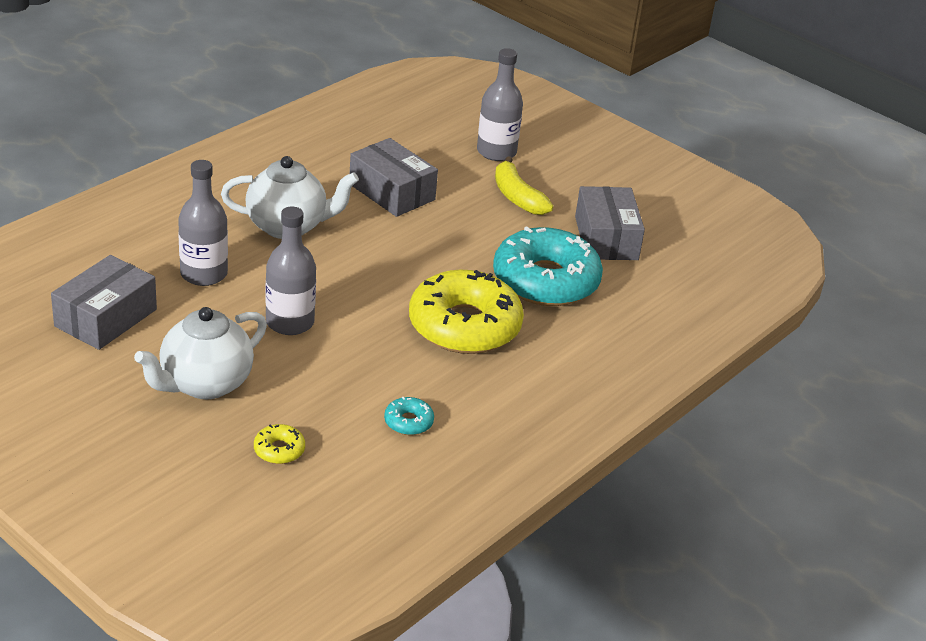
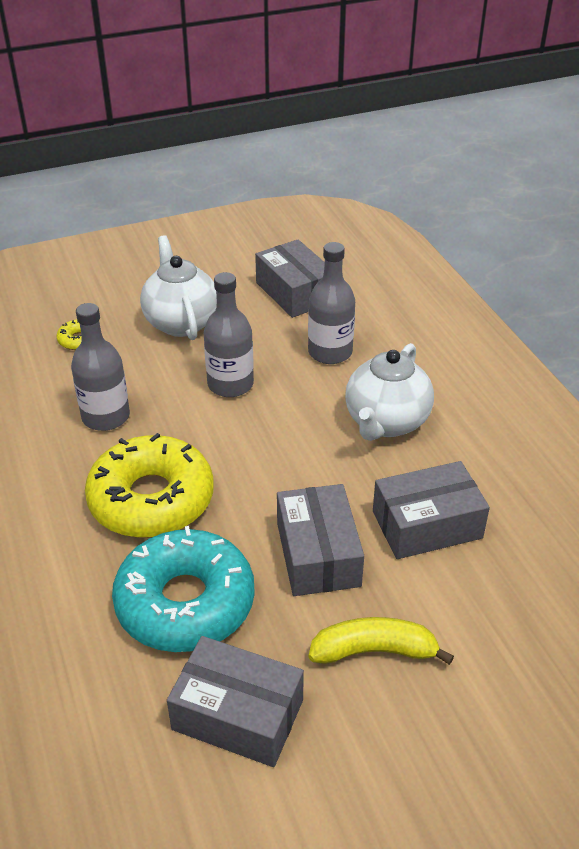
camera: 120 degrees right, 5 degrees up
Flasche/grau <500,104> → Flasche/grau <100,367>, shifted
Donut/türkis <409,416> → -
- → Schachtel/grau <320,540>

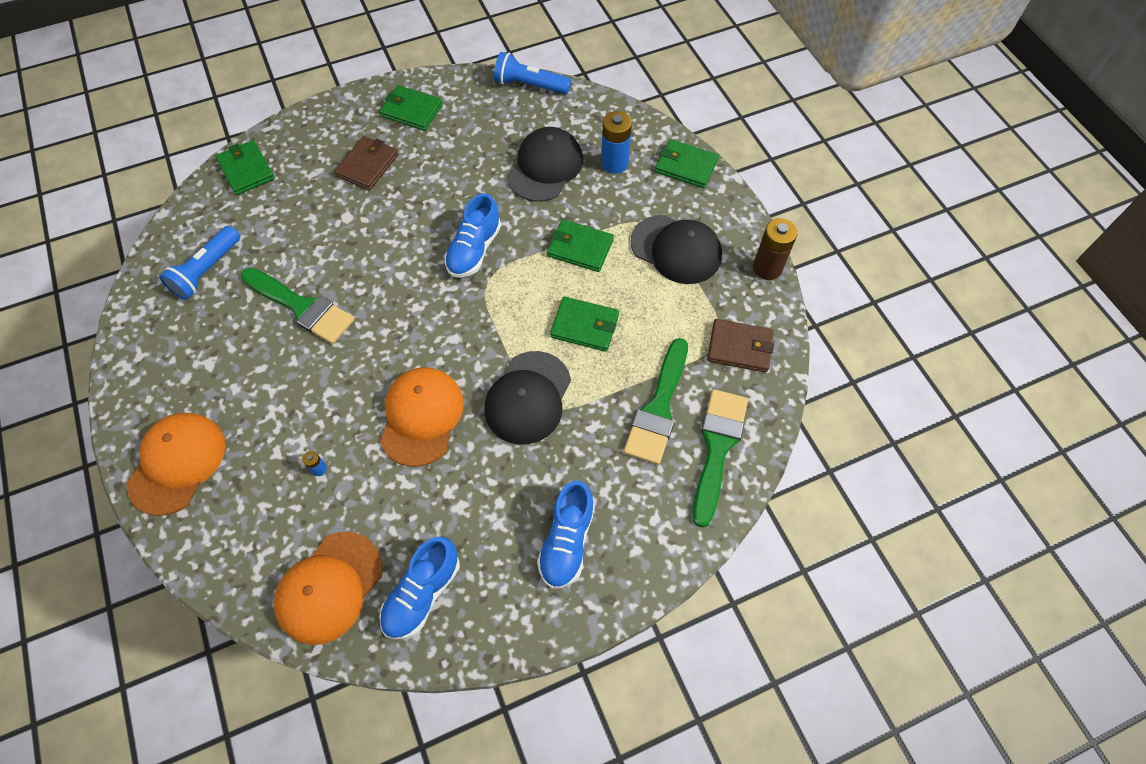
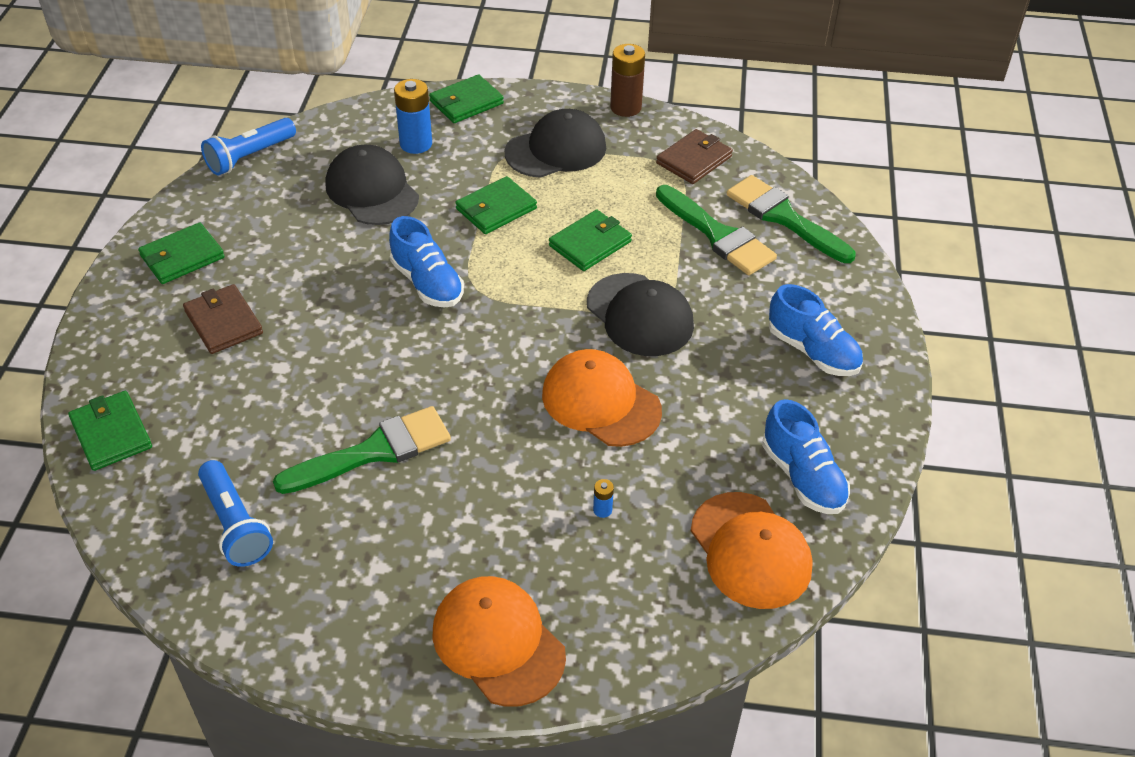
camera: 60 degrees left, 15 degrees down
Geldbörse/grün <245,167> → Geldbörse/grün <110,431>, 60 degrees clockwise

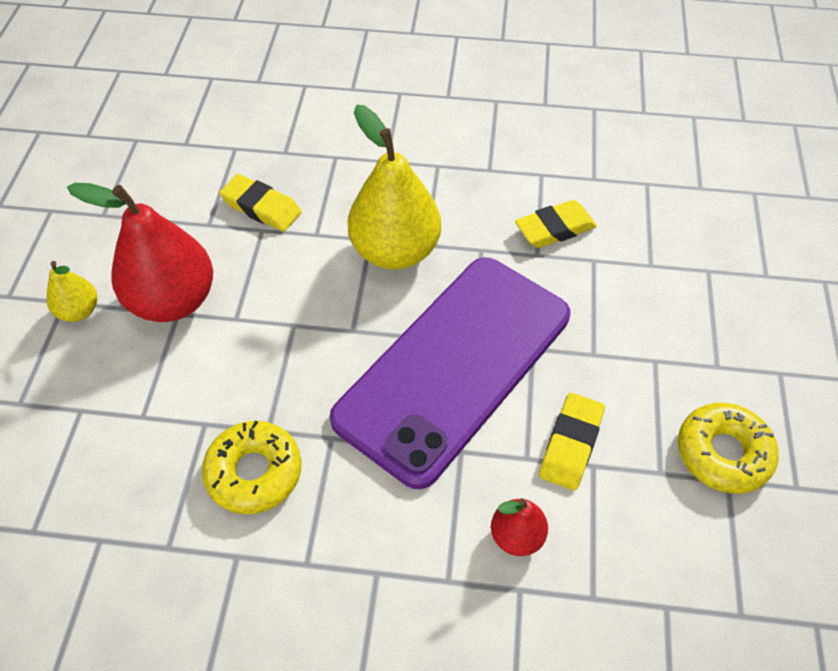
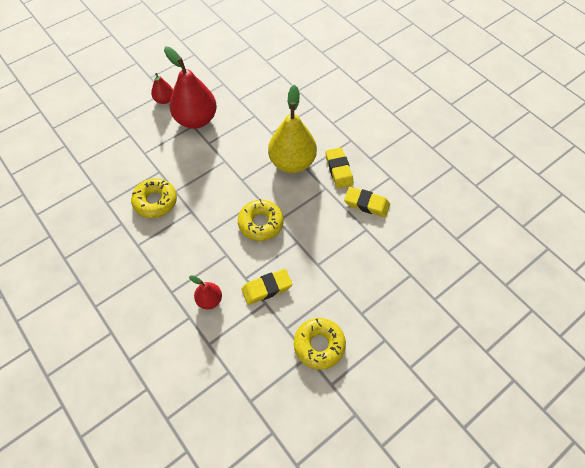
camera: 45 degrees right, 5 degrees up
Radiergummi/gelb <260,203> → Radiergummi/gelb <339,168>, shifted
Handy/lila <450,373> → Donut/gelb <261,220>
Birne/gelb <71,291> → Birne/rot <162,88>

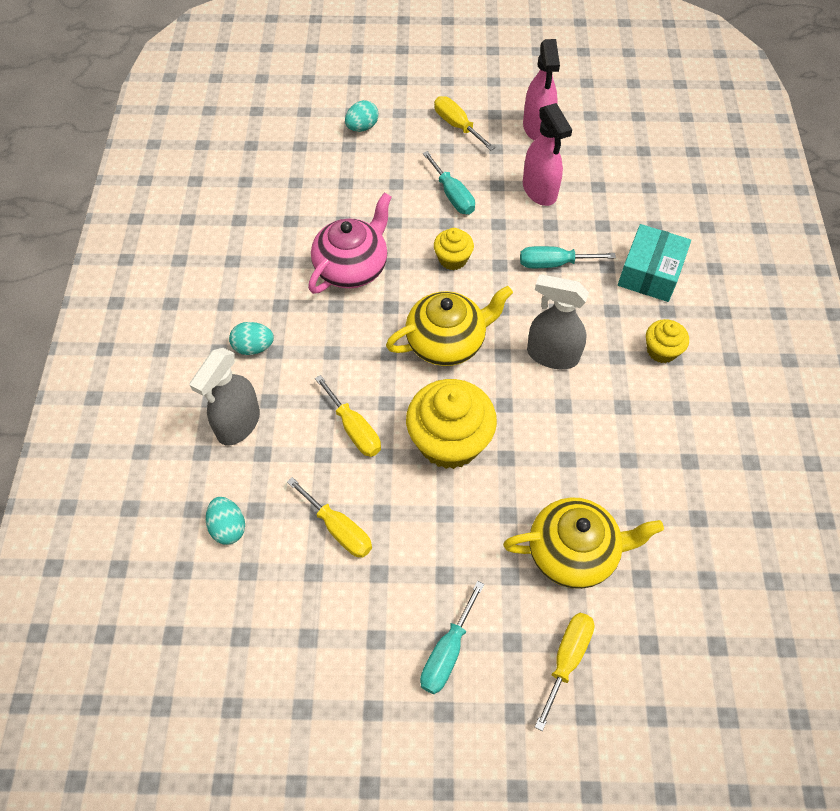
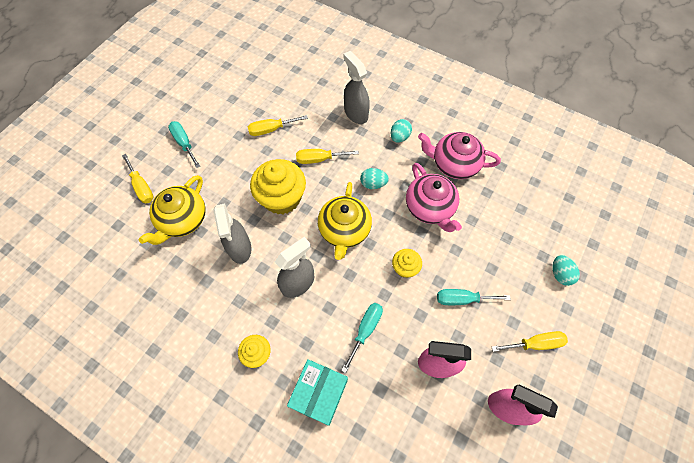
camera: 120 degrees right, 5 degrees up
Schachtel/türkis <654,263> → Schachtel/türkis <317,392>, 60 degrees clockwise
Ei/türkis <225,520> → Ei/türkis <374,178>, shifted
- → Teekanne/rosa <459,155>
- → Sprühflasche/grau <232,233>

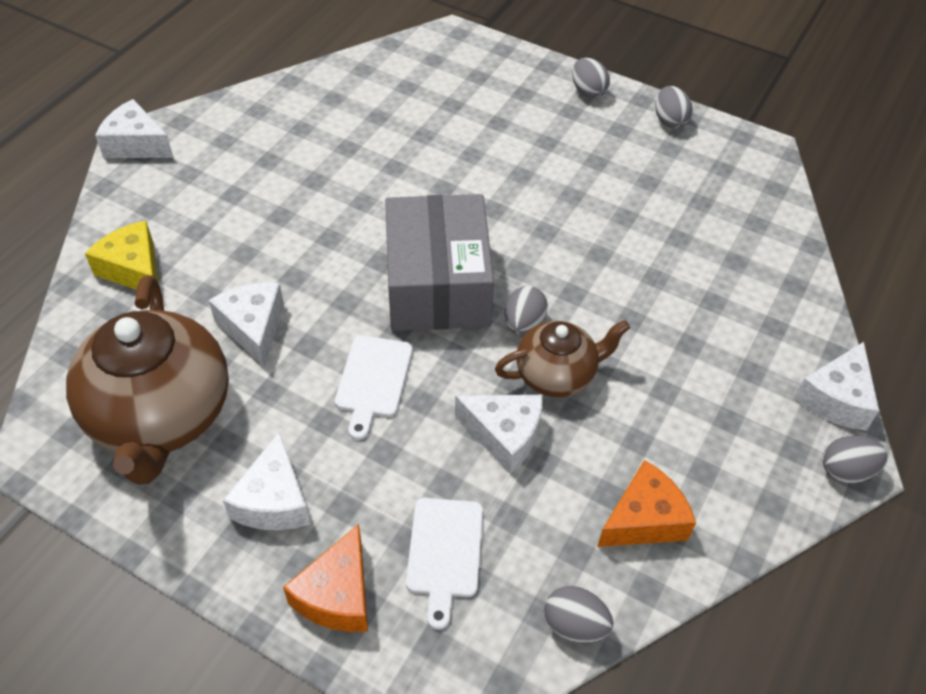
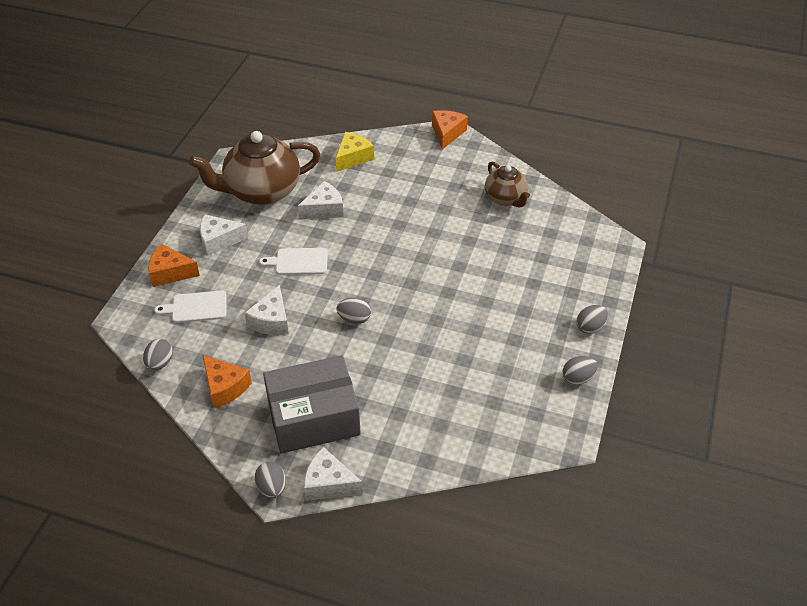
camera: 80 degrees right, 5 degrees down
Käse/weiß <134,128> → Käse/orange <450,130>
Schachtel/grau <439,262> → Schachtel/grau <312,404>, shifted
Teekanne/braun <562,358> → Teekanne/braun <507,184>, shifted

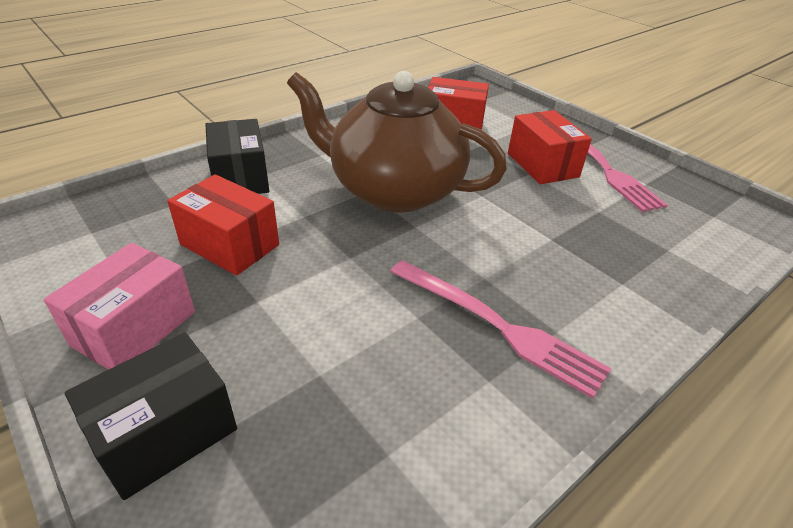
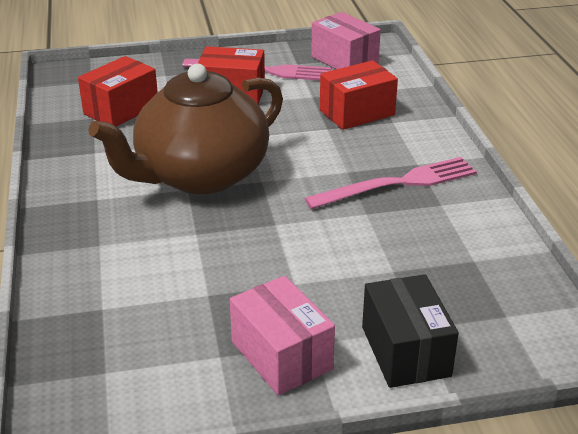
camera: 60 degrees left, 5 degrees down
Schachtel/schwarz <237,156> → -
Schachtel/rot <223,225> → Schachtel/rot <359,95>, shifted
- → Schachtel/rosa <346,40>

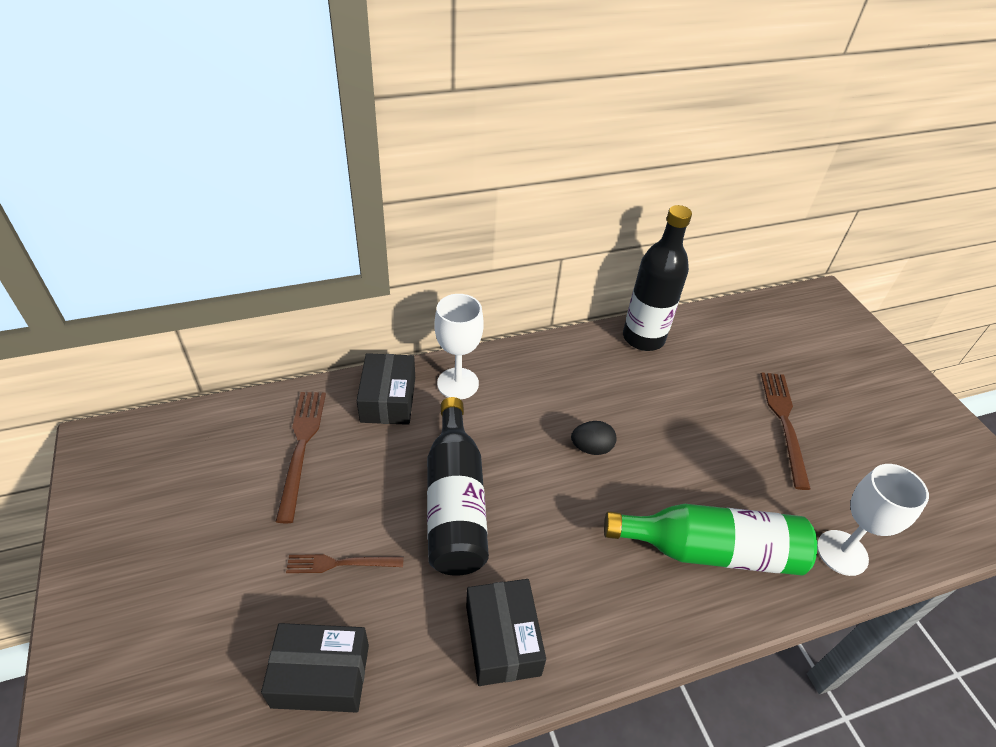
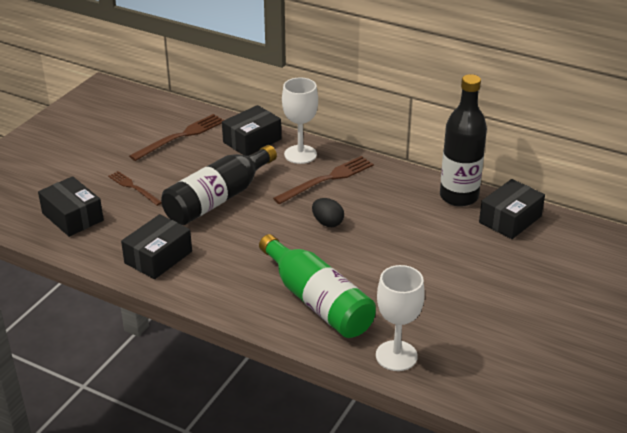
camera: 50 degrees right, 10 degrees down
Gabel/braun <786,431> → Gabel/braun <323,180>, shifted
- → Schachtel/schwarz <512,209>

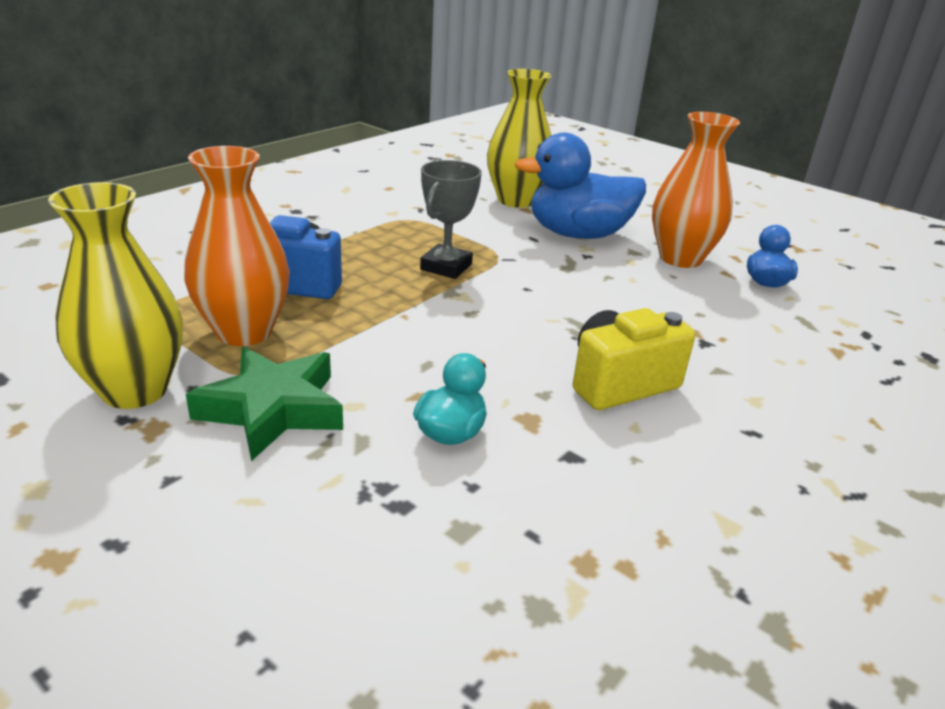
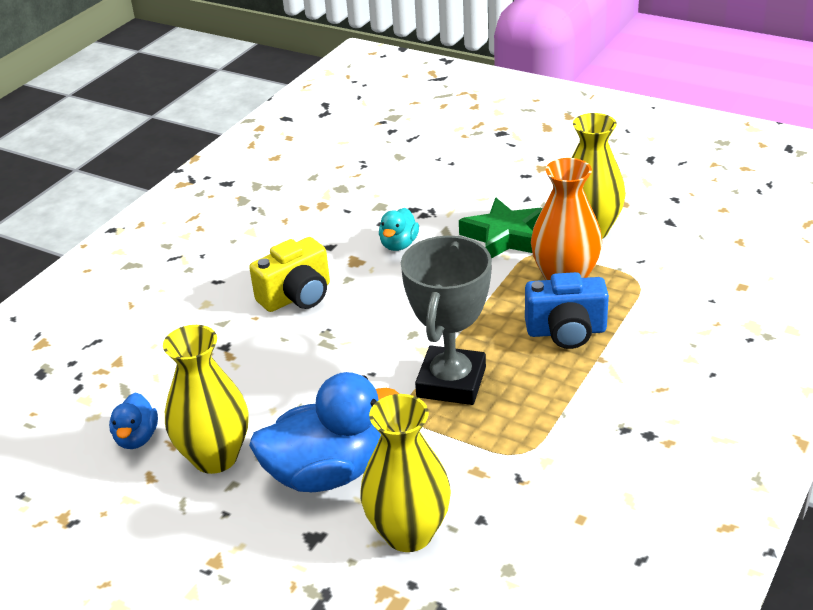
camera: 175 degrees right, 5 degrees up
Vase/orange <696,190> → Vase/gelb <205,399>
Pokal/grau <451,219> → Pokal/grau <446,320>, x1.56

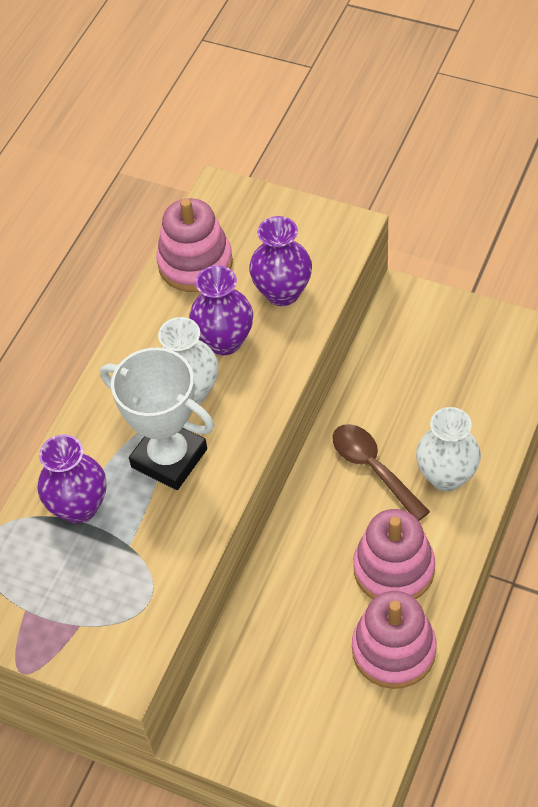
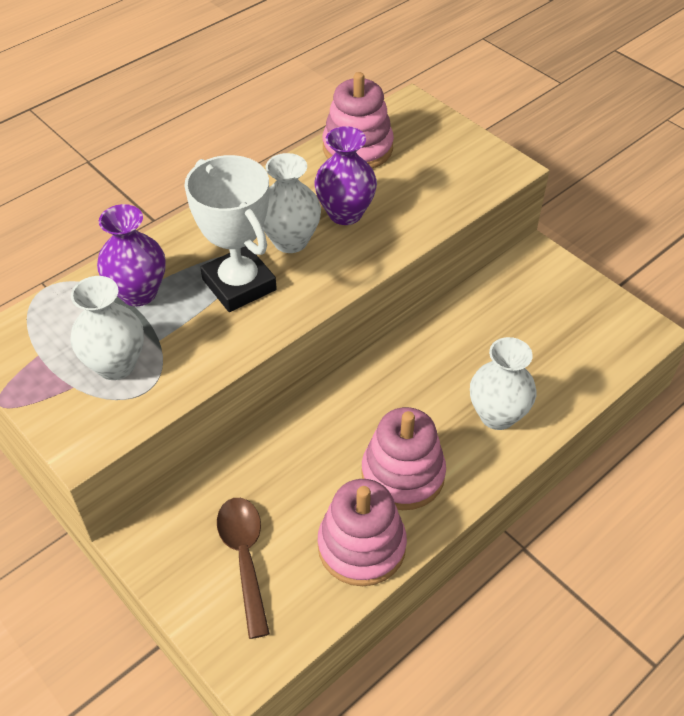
camera: 20 degrees right, 5 degrees down
Vase/lila <280,261> → -
Löffel/braun <381,472> → Löffel/braun <243,568>, shifted
- → Vase/weiß <107,328>

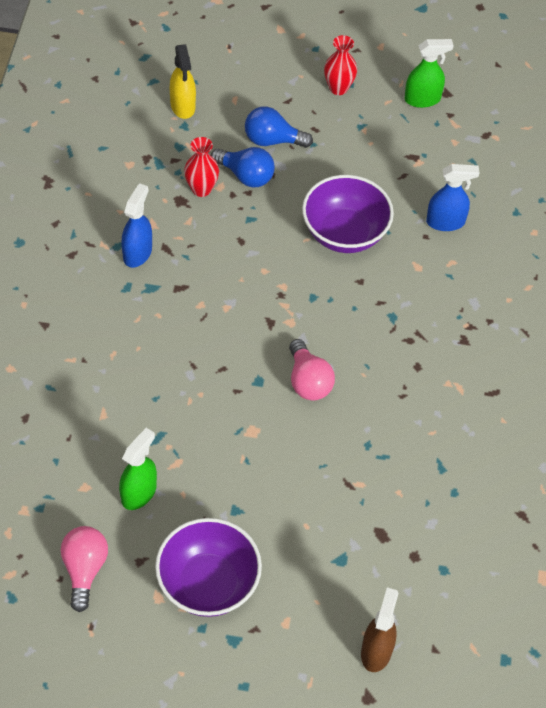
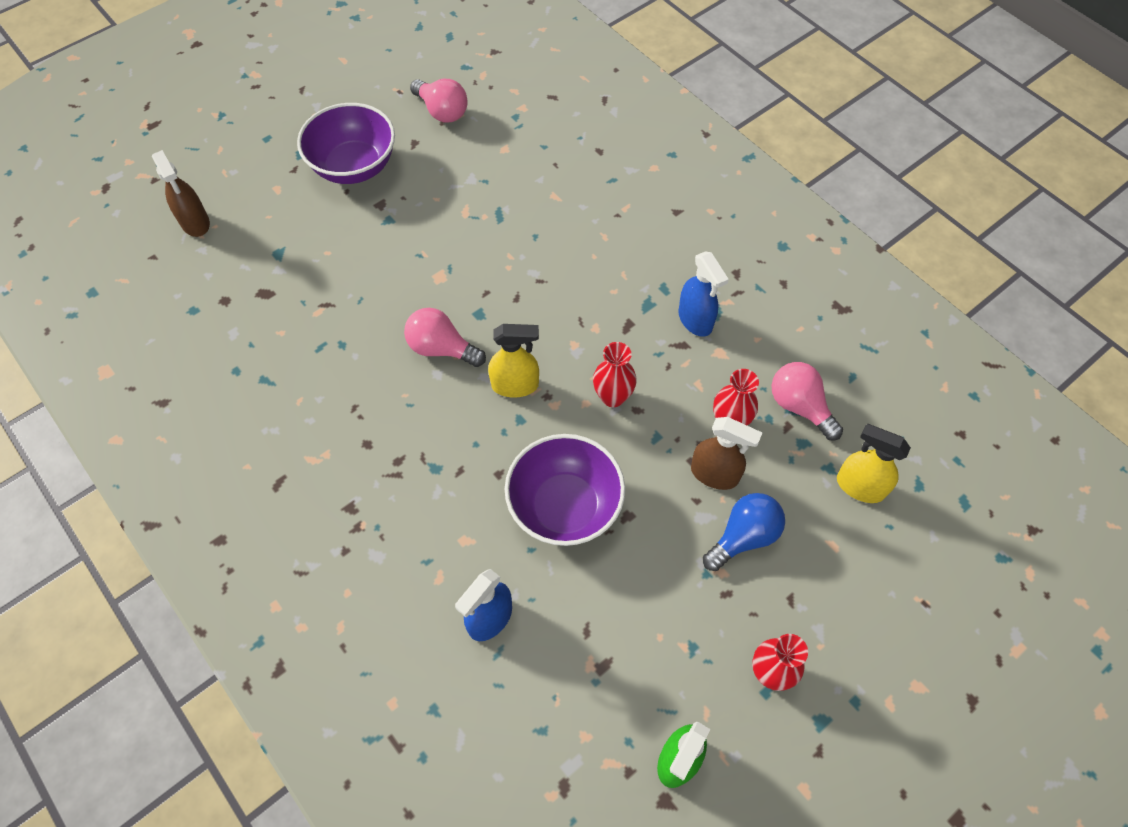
camera: 135 degrees right, 5 degrees up
Glühbirne/blau <243,167> → Sprühflasche/braun <726,453>
Sprühflasche/grün <138,469> → -
- → Sprühflasche/gelb <513,361>
- → Vase/rot <615,374>
- → Glühbirne/rosa <807,401>

